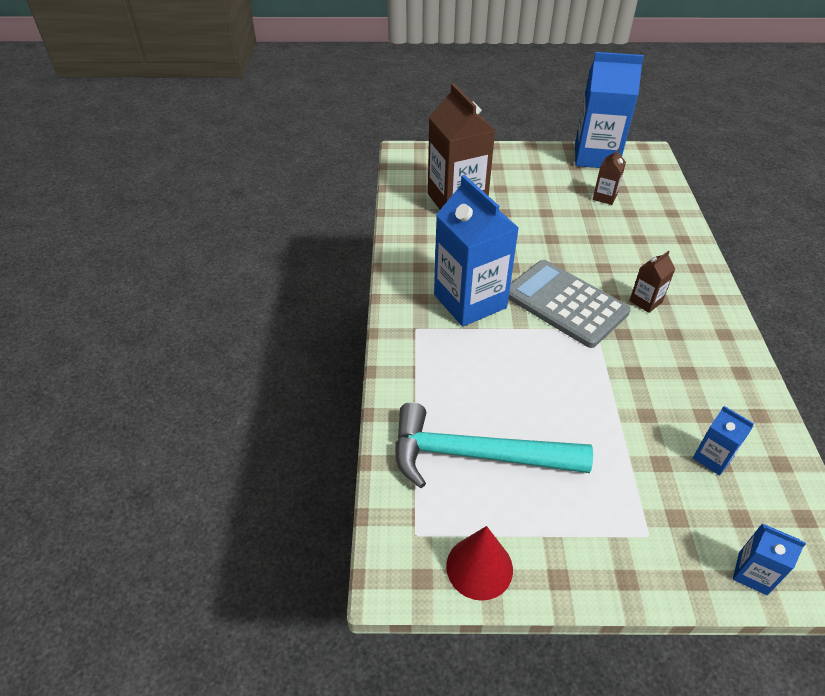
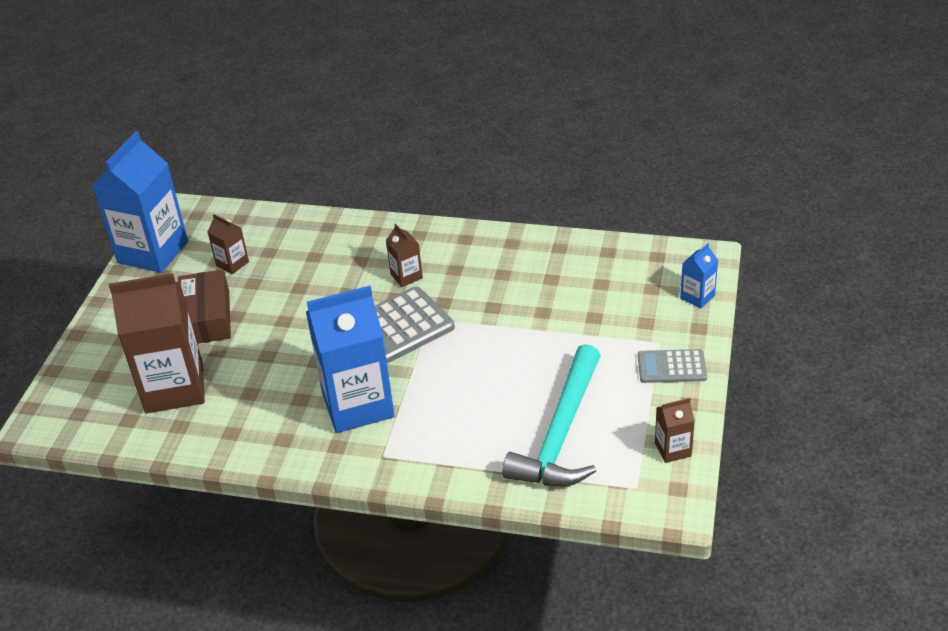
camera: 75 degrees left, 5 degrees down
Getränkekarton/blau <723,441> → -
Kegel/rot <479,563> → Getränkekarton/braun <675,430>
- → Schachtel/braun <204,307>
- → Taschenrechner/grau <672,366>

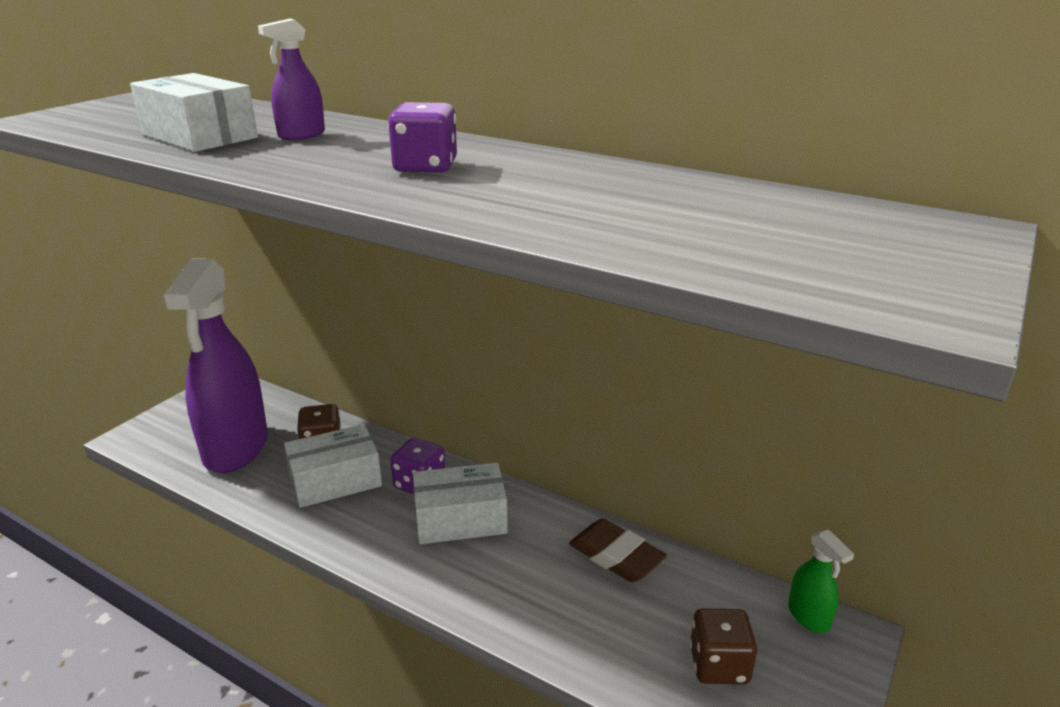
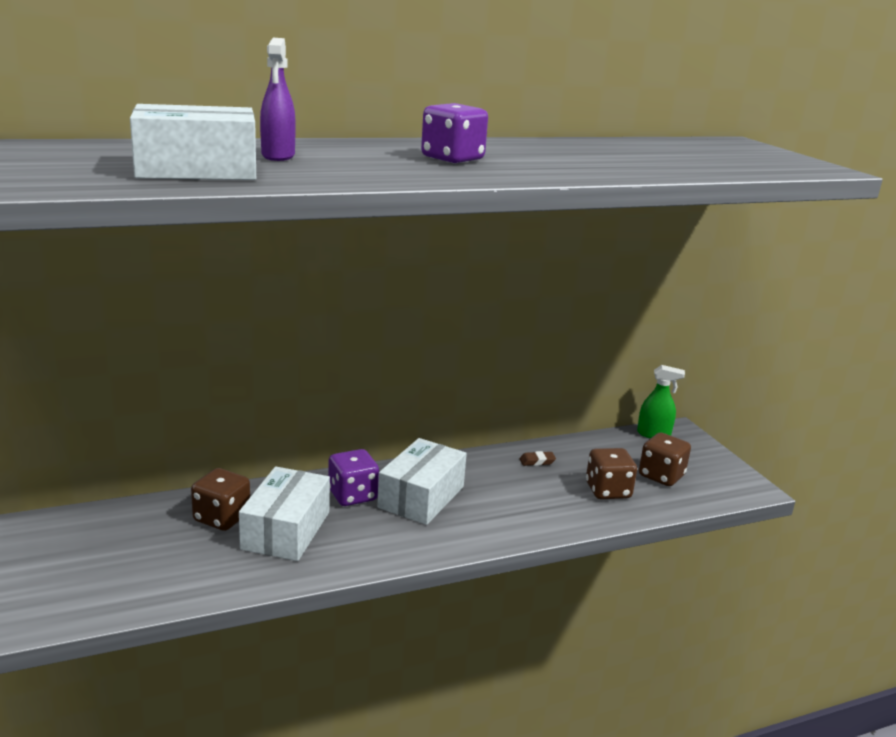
camera: 55 degrees left, 5 degrees down
Sprühflasche/lila <215,366> → -
Radiergummi/braun <618,550> → Radiergummi/braun <538,458>, x0.45
- → Spielwürfel/braun <611,473>

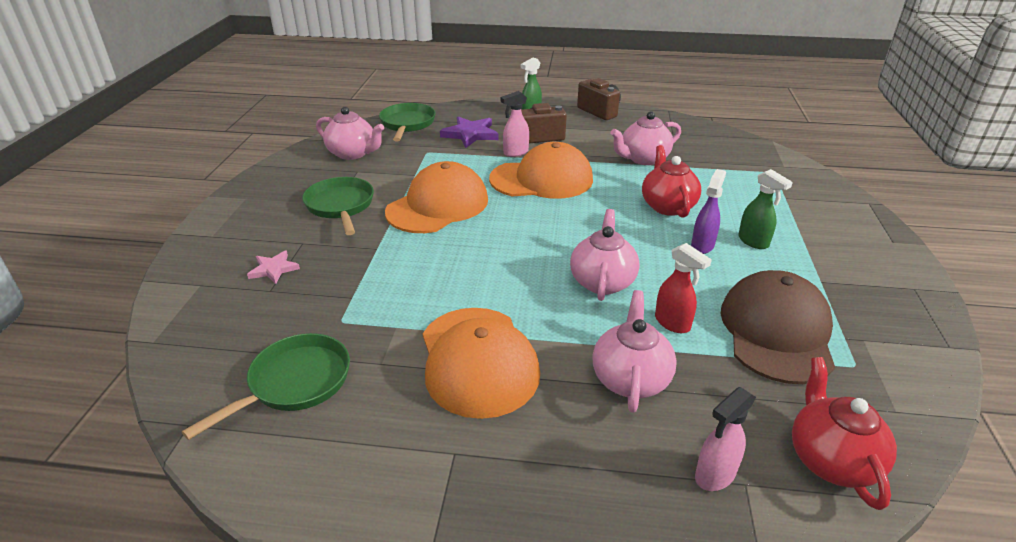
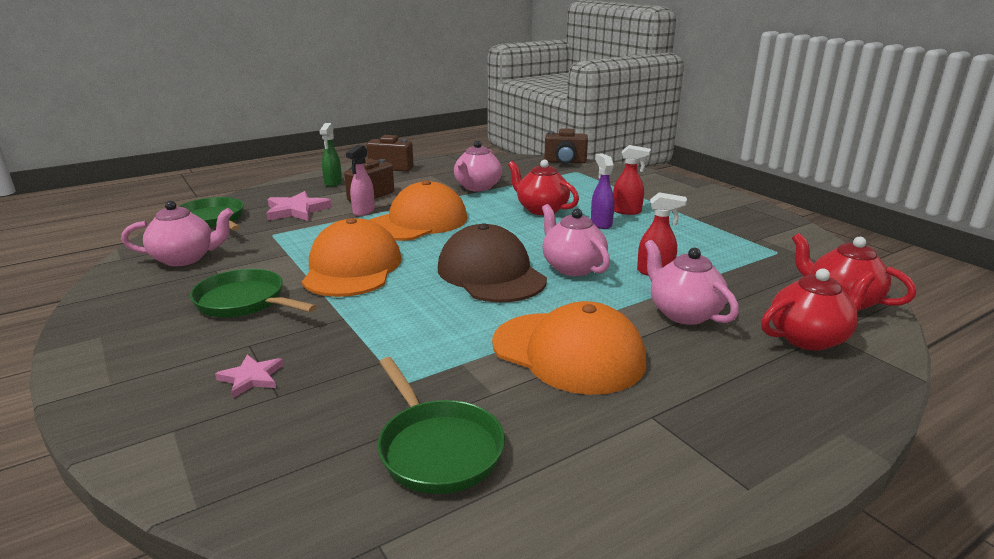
camera: 40 degrees left, 10 degrees down
Stern/lila <469,132> → Stern/rosa <299,206>
Sprühflasche/grün <765,209> → Sprühflasche/rot <632,180>
Kappe/braun <777,327> → Kappe/braun <492,263>, shifted
Pfanne/grün <266,386> → Pfanne/grün <441,425>, 150 degrees clockwise
Sprühflasche/rosa <725,439> → Teekanne/rot <818,310>
- → Kamera/braun <566,146>

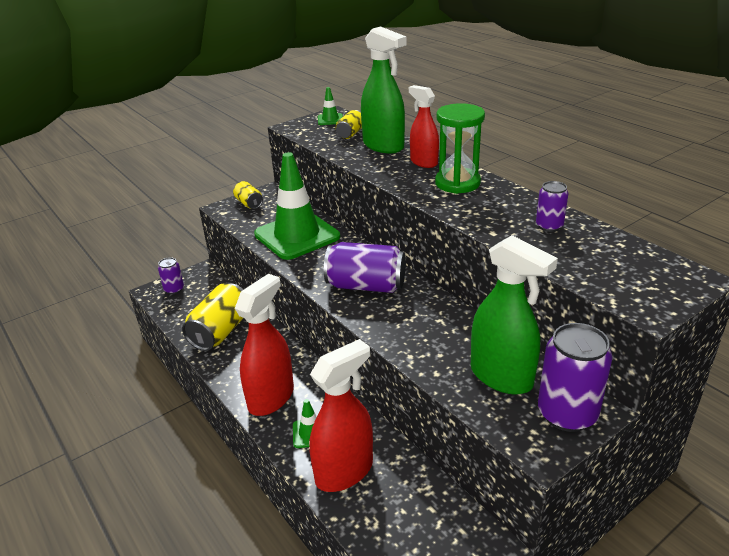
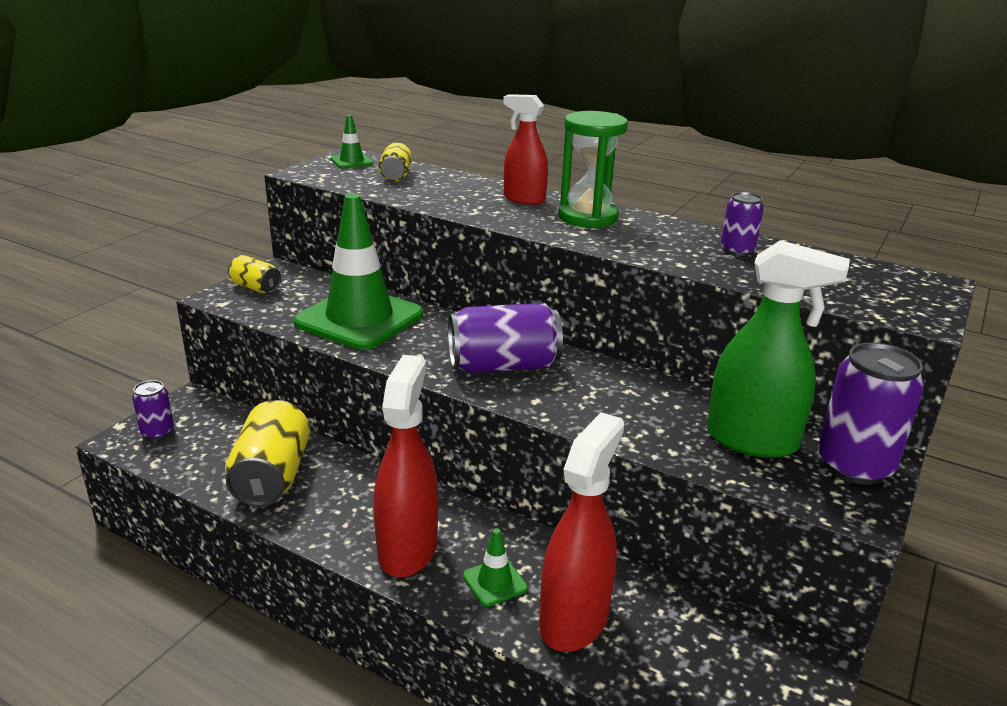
camera: 25 degrees left, 5 degrees down
Sprühflasche/grün <383,89> → -

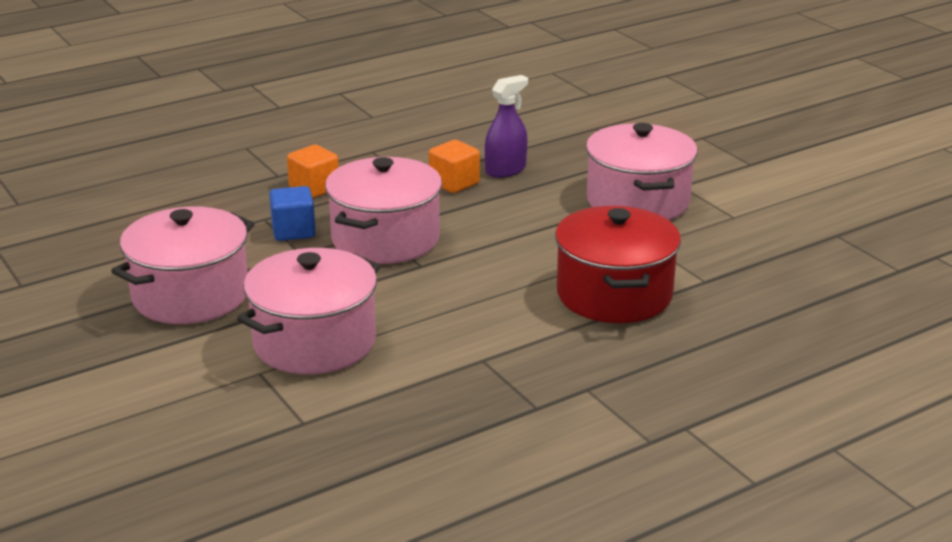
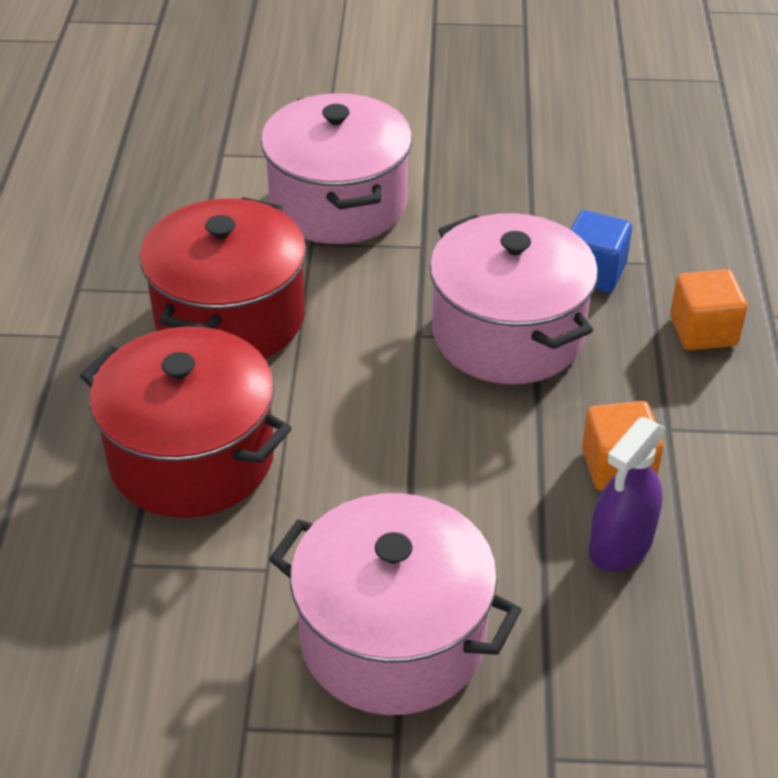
camera: 125 degrees right, 15 degrees up
Sprühflasche/lila <506,126> → Sprühflasche/lila <627,494>, 45 degrees clockwise
Kochtopf/rosa <182,265> → -
- → Kochtopf/rot <223,278>

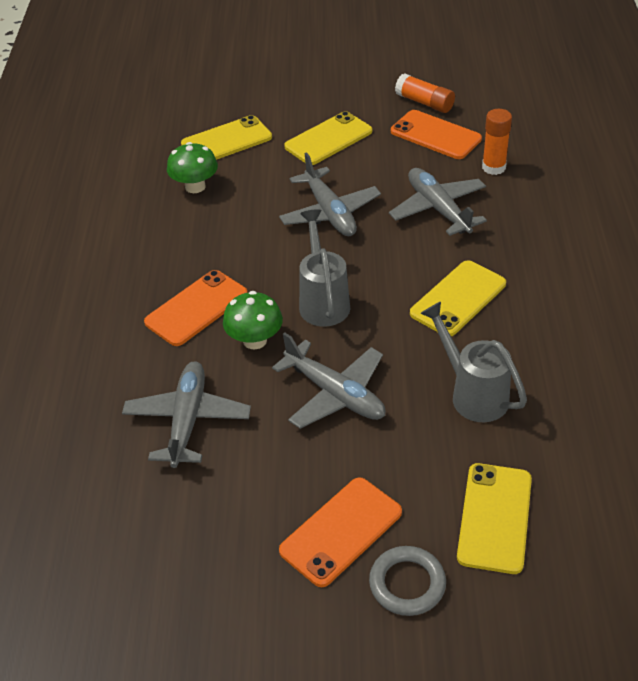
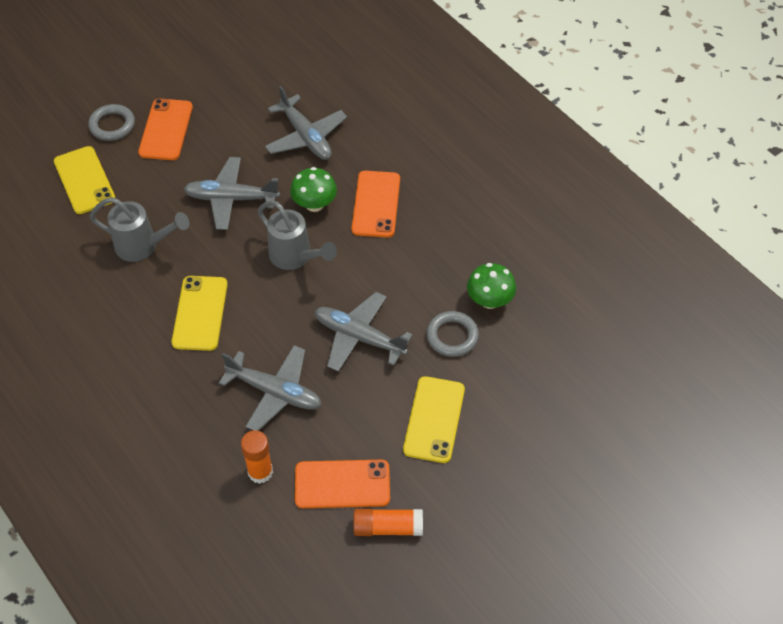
camera: 140 degrees right, 10 degrees up
Handy/gelb <226,137> → -
- → Ring/grau <452,334>

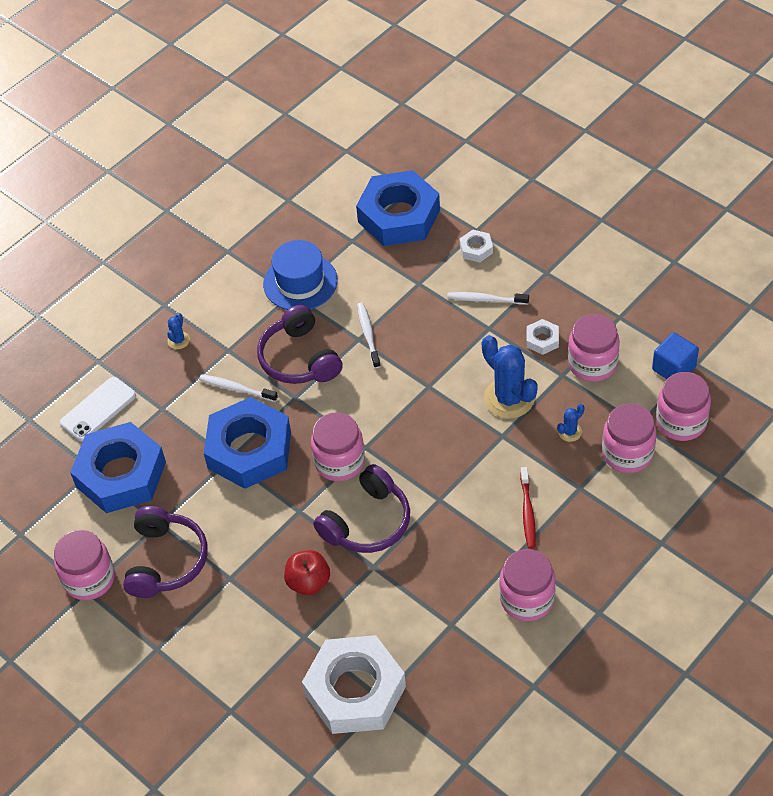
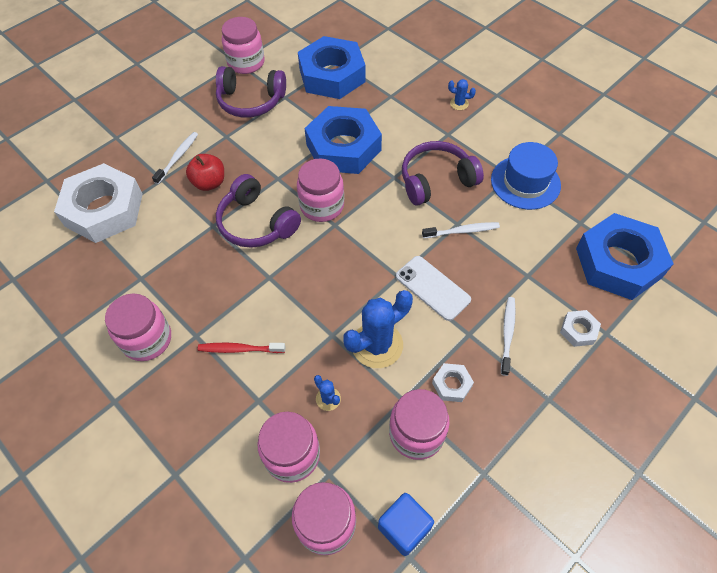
camera: 90 degrees right, 5 degrees up
Zahnbürste/weiß <238,388> → Zahnbürste/weiß <175,158>, shifted
Handy/weiß <98,409> → Handy/weiß <433,288>, shifted

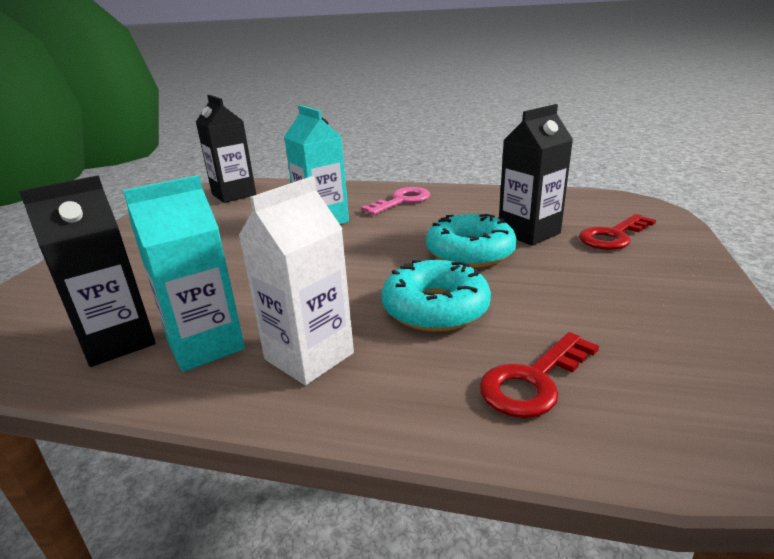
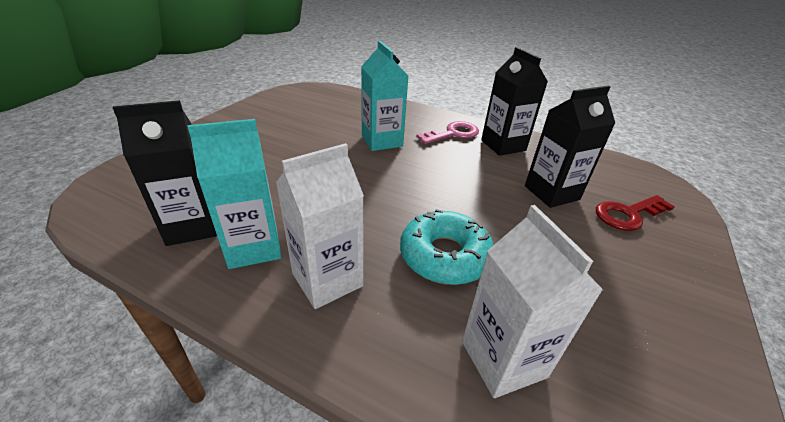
camera: 10 degrees right, 10 degrees up
Getränkekarton/schwarz <226,149> → Getränkekarton/schwarz <514,101>, shifted
Donut/türkis <471,241> → -
Schlüssel/rot <539,375> → Getränkekarton/weiß <532,301>

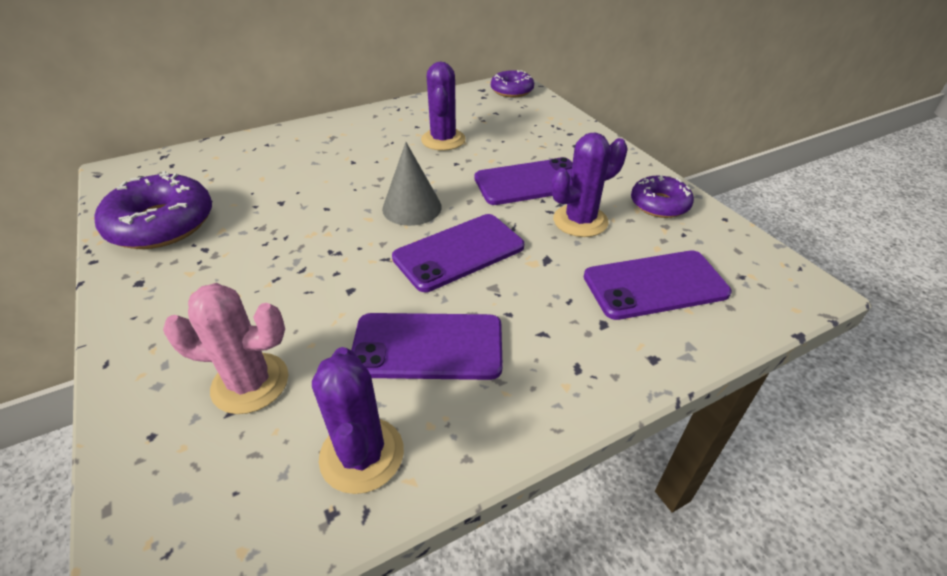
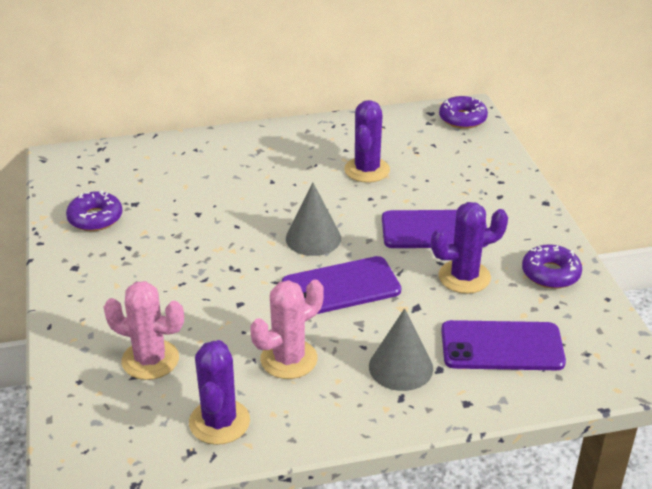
camera: 15 degrees right, 5 degrees down
Donut/lila <153,210> → Donut/lila <94,210>, x0.60
Handy/lila <427,346> → Kaktus/rosa <287,329>
- → Kegel/grau <401,349>

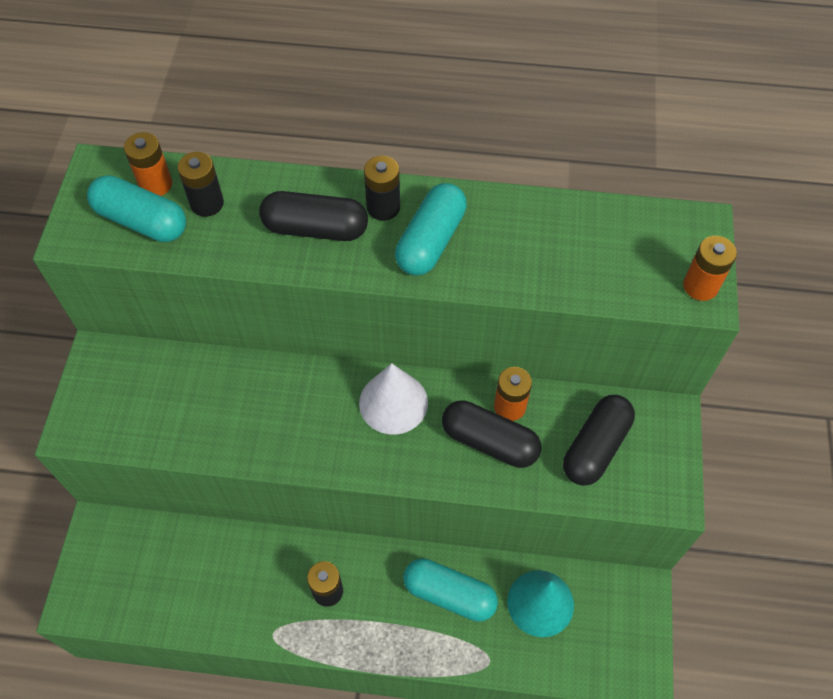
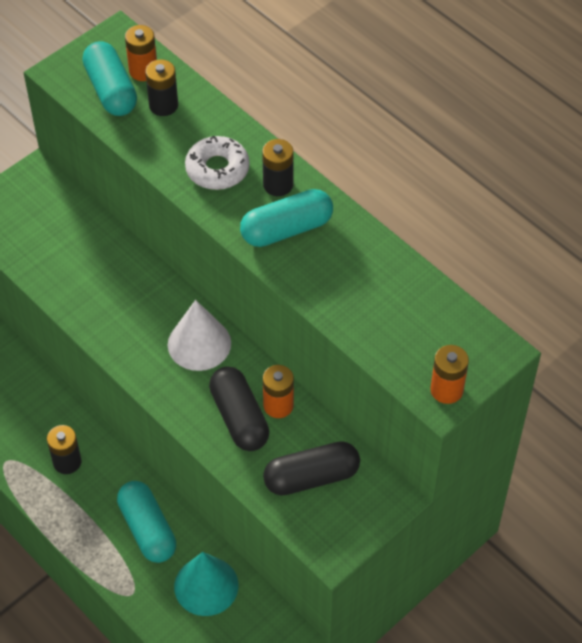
camera: 40 degrees right, 5 degrees down
Kapsel/schwarz <313,216> → Donut/weiß <217,162>

